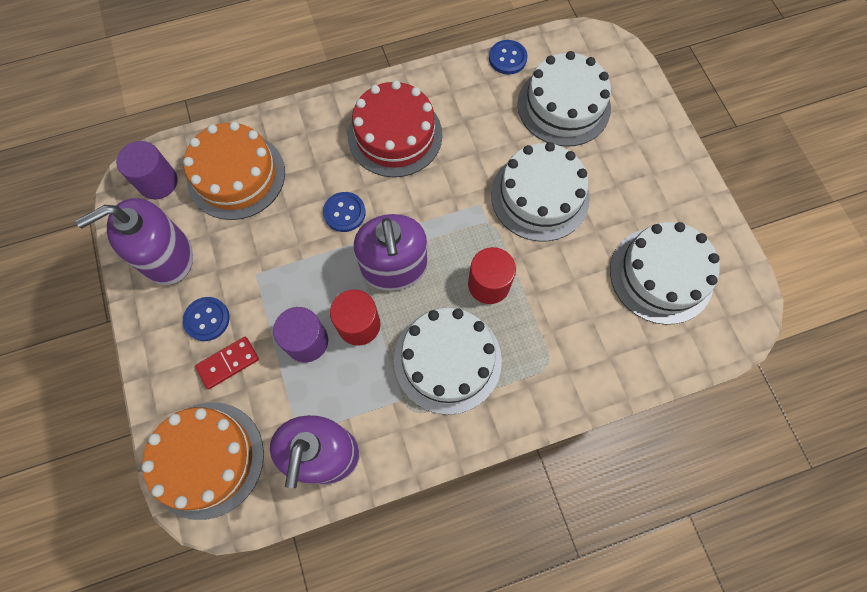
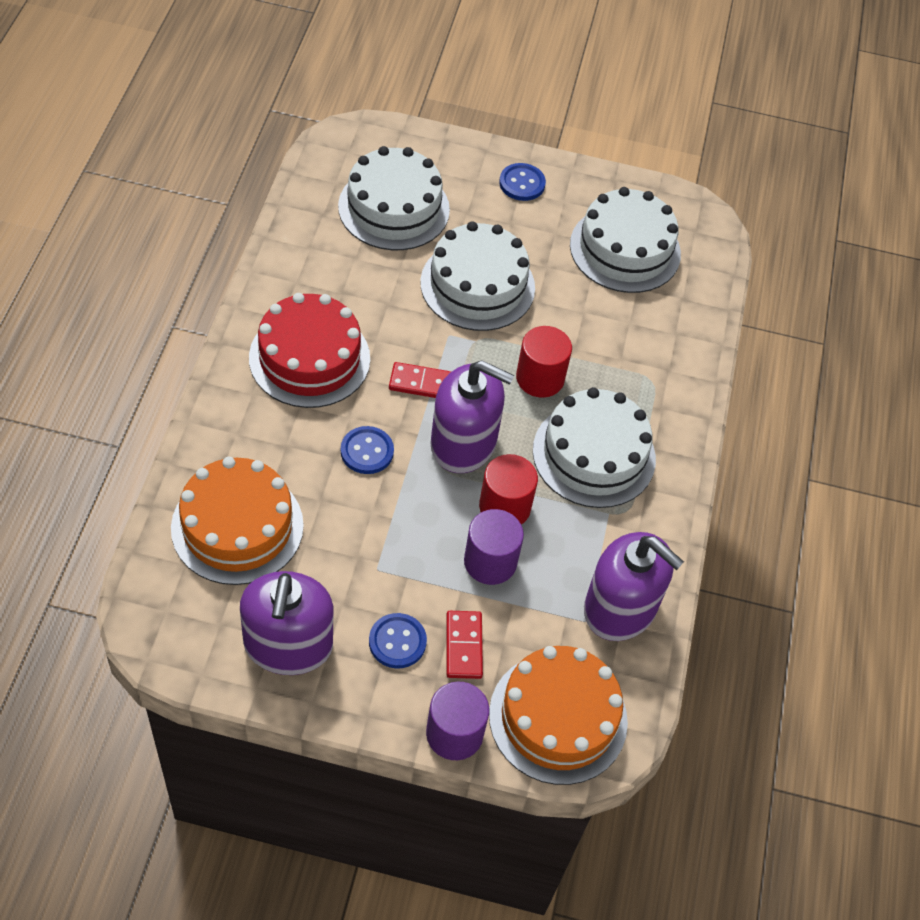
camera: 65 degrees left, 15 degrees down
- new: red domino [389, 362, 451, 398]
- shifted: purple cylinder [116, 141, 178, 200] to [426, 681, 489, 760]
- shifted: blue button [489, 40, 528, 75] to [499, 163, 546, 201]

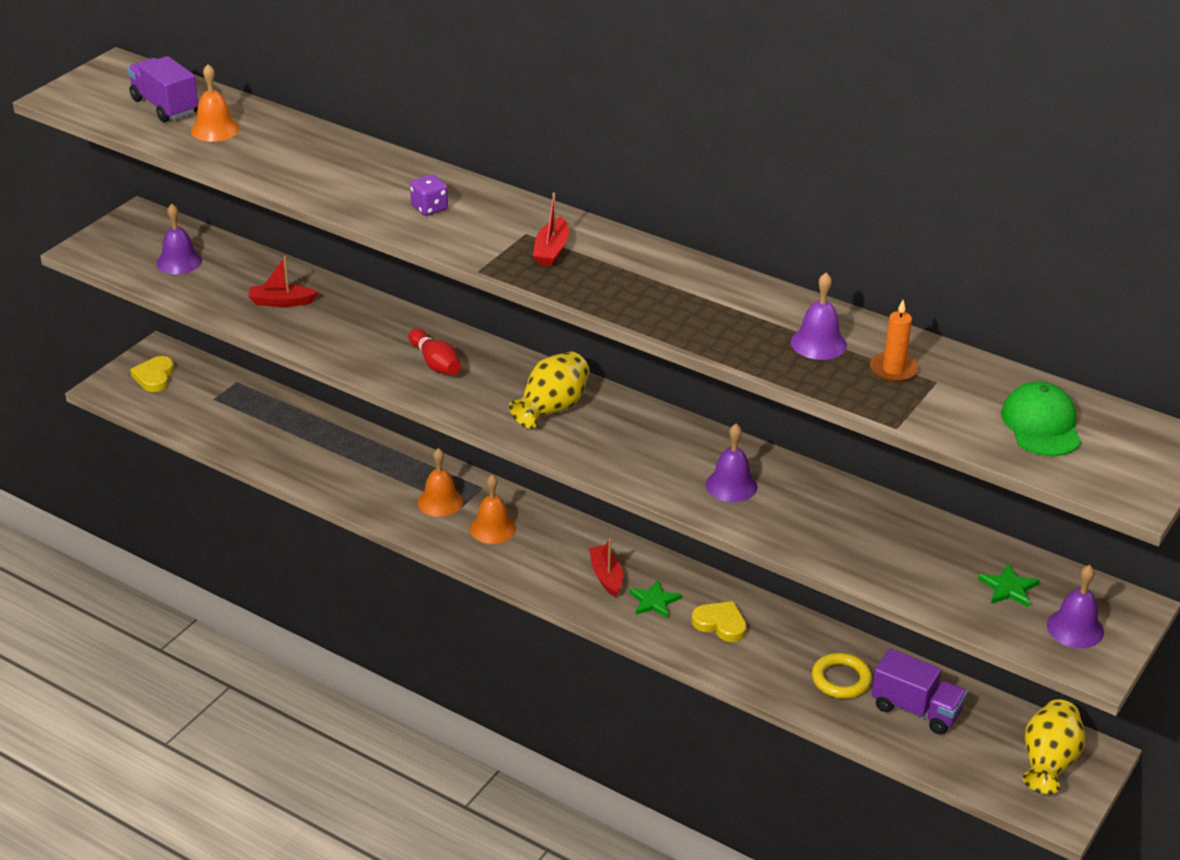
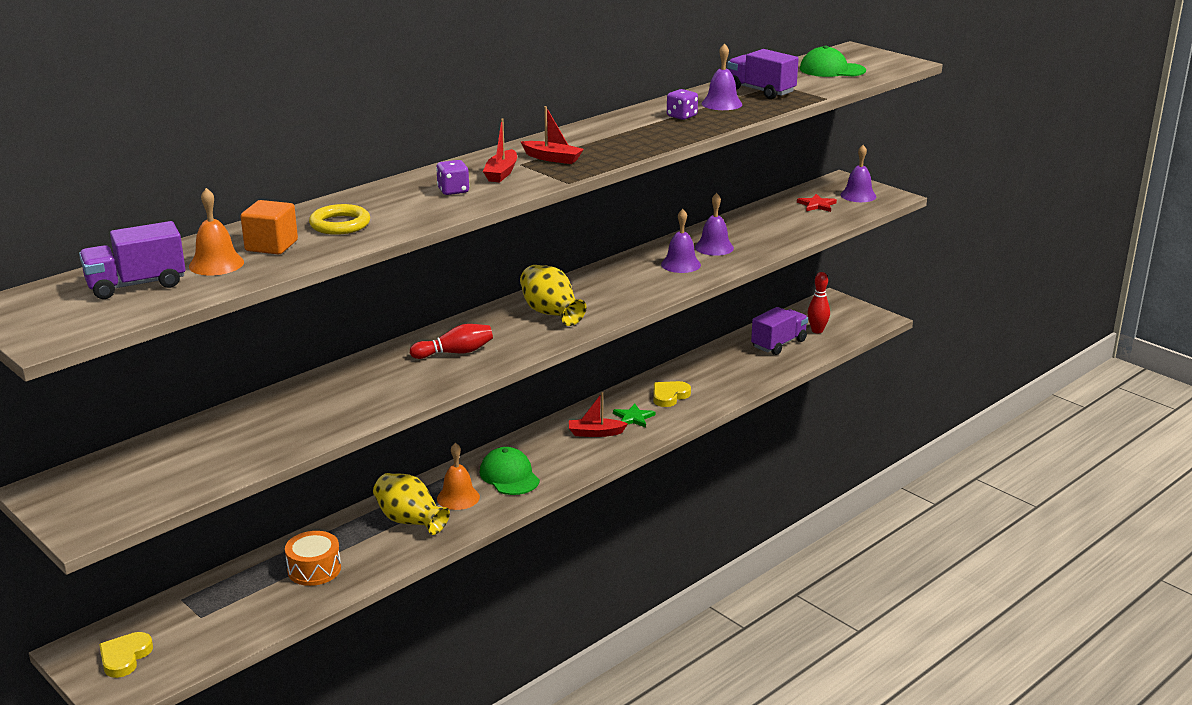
camera: 75 degrees left, 10 degrees down
- new: orange cube [241, 200, 298, 255]
- new: orange drum [285, 531, 341, 586]
- new: purple dice [667, 89, 698, 120]
- new: red bowling pin [807, 272, 830, 333]
- shifted: purple bell [156, 204, 202, 274] to [695, 193, 734, 256]
- shifted: red boat [248, 256, 318, 307] to [483, 119, 517, 182]
- shifted: yellow ring [812, 653, 872, 699] to [309, 204, 370, 235]
- shifted: yellow vase [1023, 699, 1085, 794] to [373, 473, 450, 535]
- swapped: orange bell [470, 475, 516, 544] to green cap [480, 447, 540, 495]
- swapped: orange candle [870, 300, 919, 382] to purple truck [727, 49, 799, 99]
- repainted: green star [978, 564, 1040, 607] to red star [797, 194, 837, 212]
- rotated: yellow heart [130, 356, 174, 392] = [99, 632, 153, 678] 90 degrees clockwise

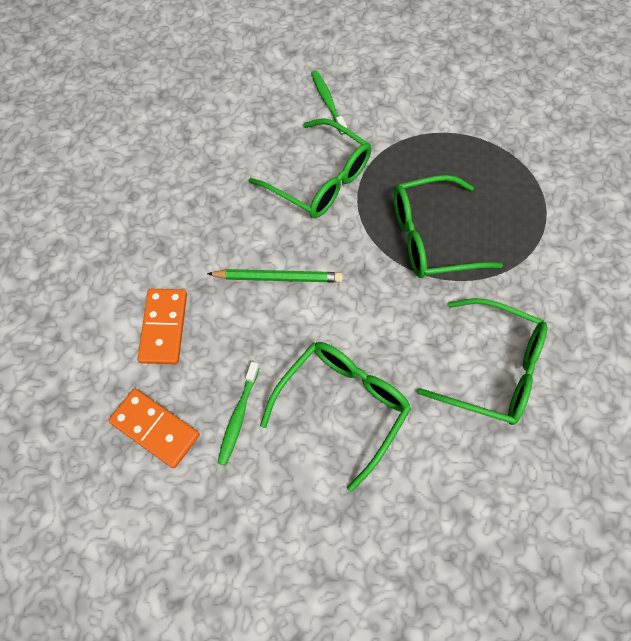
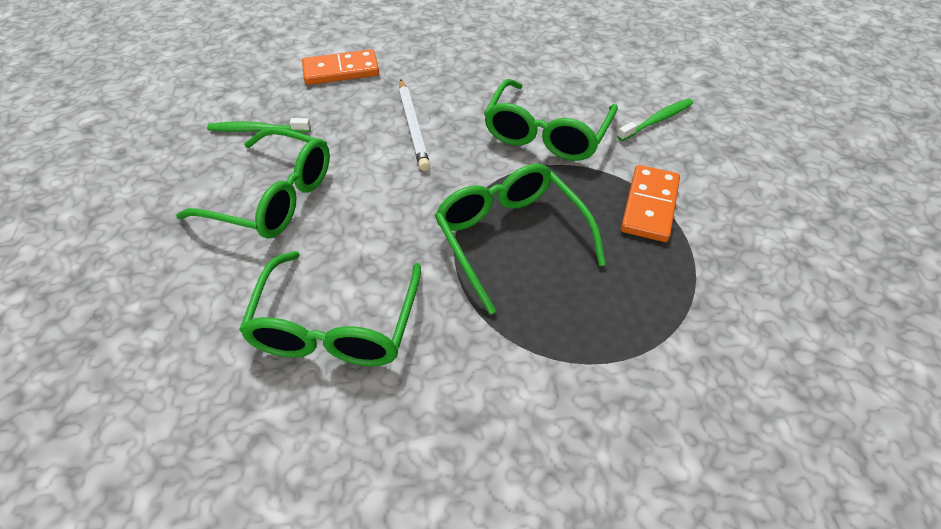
camera: 75 degrees right, 15 degrees down
- shifted: orange domino [108, 389, 200, 469] to [621, 165, 680, 242]
- repainted: green pencil [207, 269, 343, 283] to white pencil [399, 79, 430, 171]

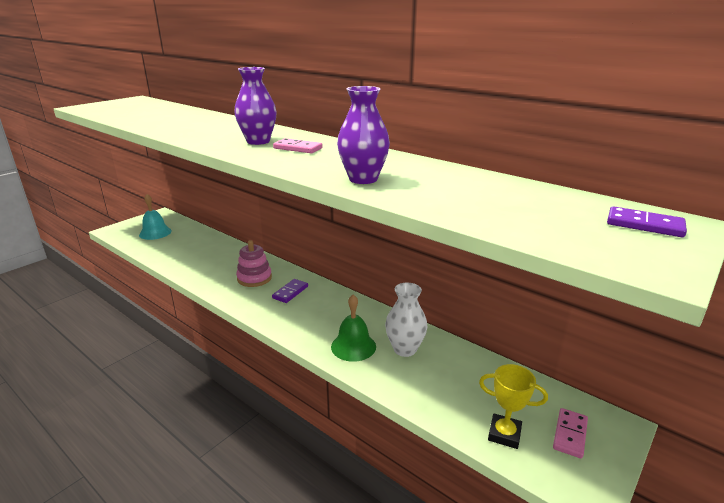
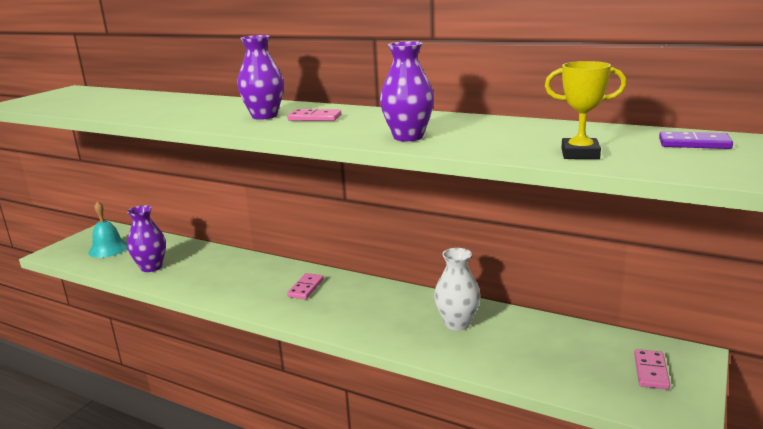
camera: 10 degrees left, 5 degrees down
- gone: pink stacking toy [236, 240, 272, 287]
- gone: green bell [331, 295, 376, 362]
- new: purple vase [127, 205, 166, 272]
- shifted: yellow trophy [479, 364, 548, 449] to [545, 61, 626, 159]
- repainted: purple domino [272, 279, 308, 303] to pink domino [287, 273, 324, 299]

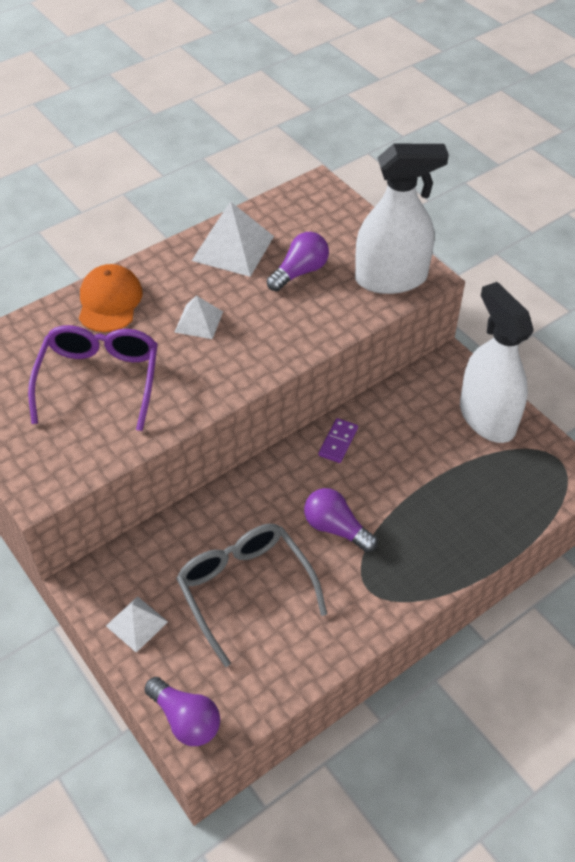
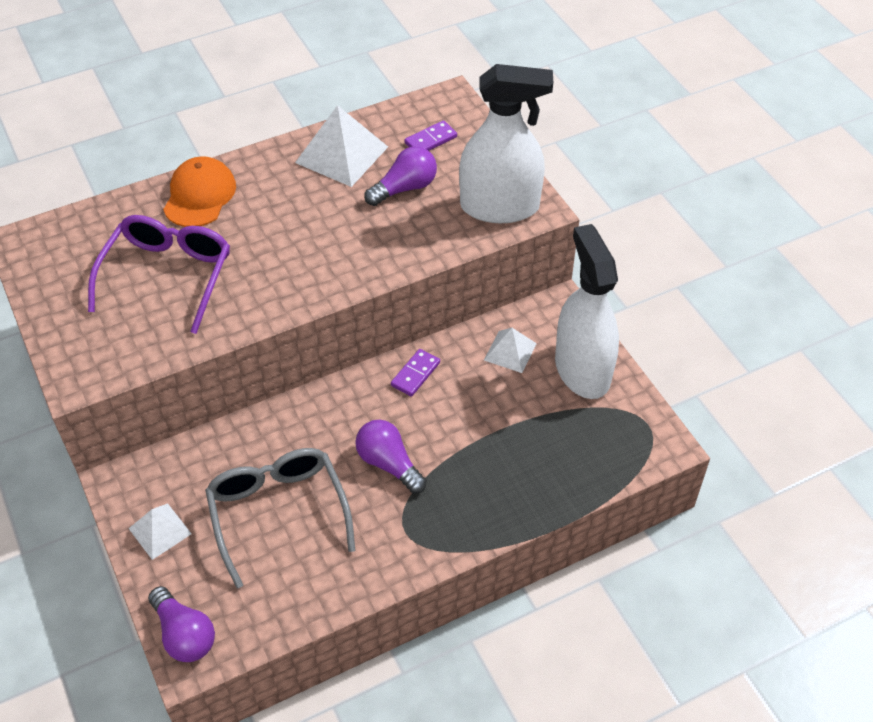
camera: 10 degrees right, 0 degrees up
- new: purple domino [404, 120, 457, 151]
- shifted: white pyramid [174, 295, 223, 339] to [484, 328, 537, 373]

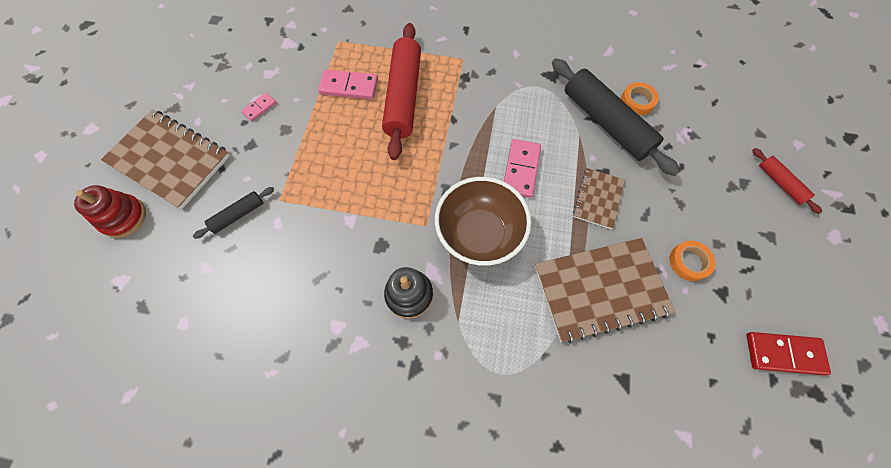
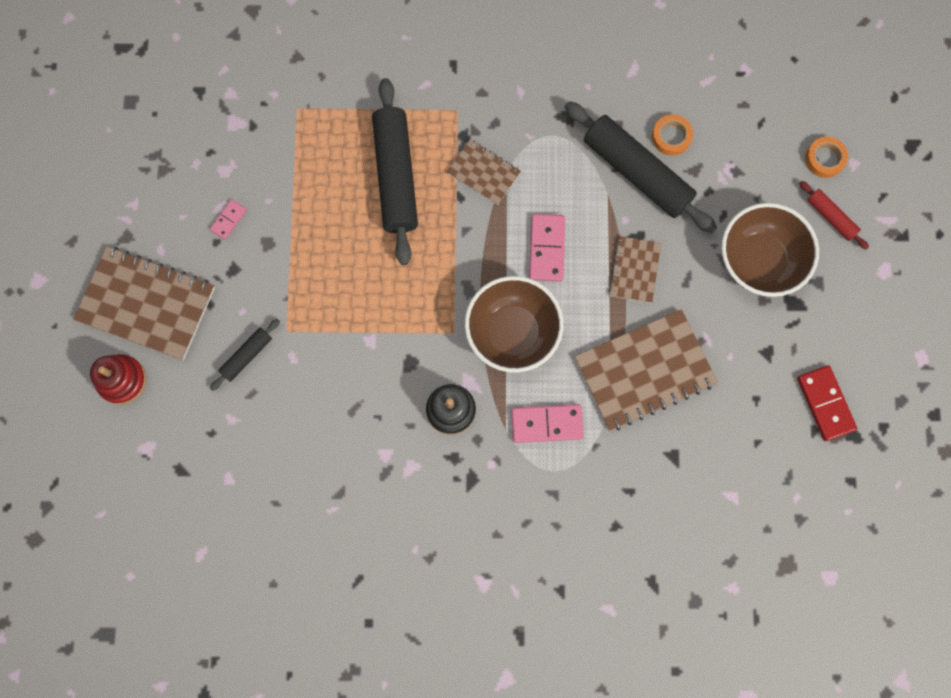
camera: 10 degrees left, 10 degrees up
- new: brown notebook [447, 139, 521, 205]
- new: brown bowl [721, 203, 819, 297]
- shifted: pink domino [318, 69, 378, 100] to [511, 404, 584, 443]
- shifted: orange tape [670, 241, 715, 281] to [805, 137, 848, 178]
- repainted: red rolling pin [382, 23, 421, 160] to black rolling pin [372, 78, 418, 265]
- rotated: red domino [747, 332, 831, 376] = [797, 365, 857, 441] 75 degrees clockwise

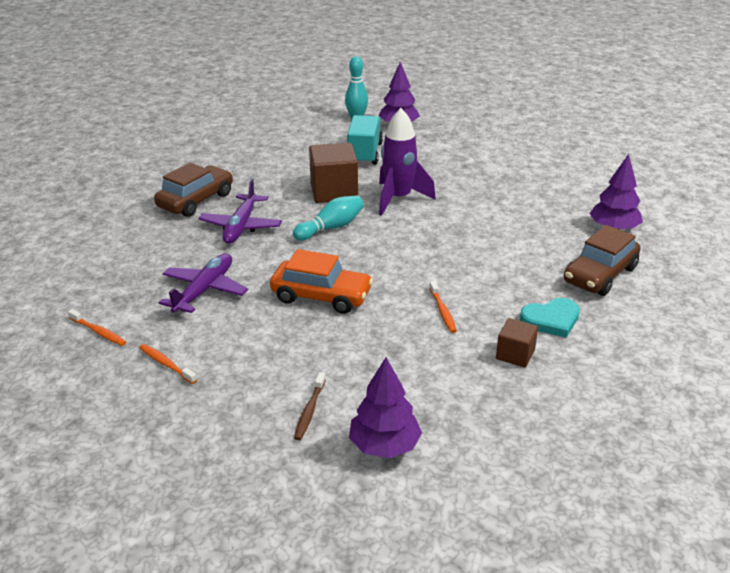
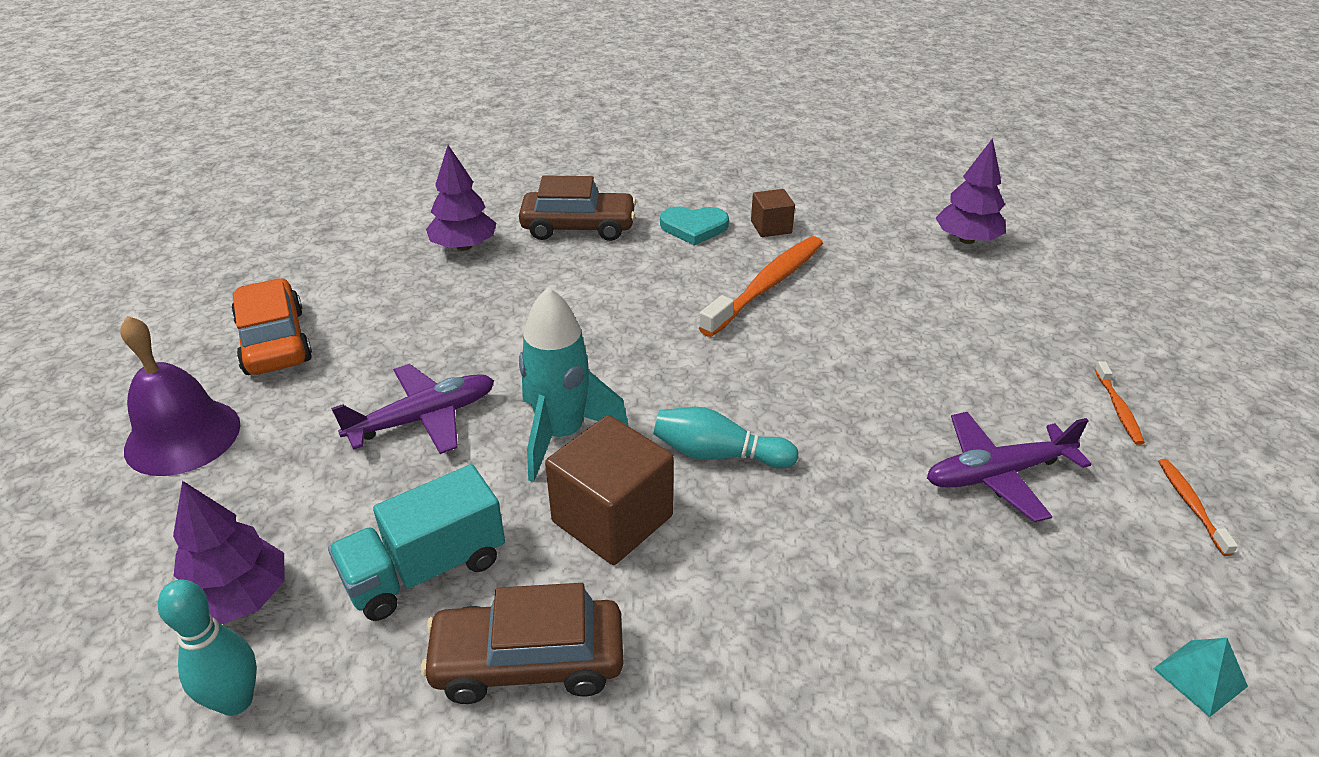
camera: 130 degrees left, 5 degrees up
- gone: brown toothbrush [294, 372, 326, 440]
- new: purple bell [120, 316, 241, 476]
- new: turquoise pyramid [1153, 638, 1248, 717]
- shifted: brown car [154, 163, 233, 217] to [421, 583, 624, 704]
- shifted: purple plane [198, 179, 282, 244] to [331, 364, 494, 454]
- shifted: orange car [270, 249, 373, 314] to [231, 278, 312, 375]
- repainted: purple rocket [379, 108, 436, 216] to turquoise rocket [519, 287, 629, 482]
- rotated: turquoise heart [520, 298, 580, 338] = [660, 206, 729, 245] 150 degrees clockwise
- scaled: orange toothbrush [429, 281, 457, 333] = [699, 236, 823, 337] x2.12

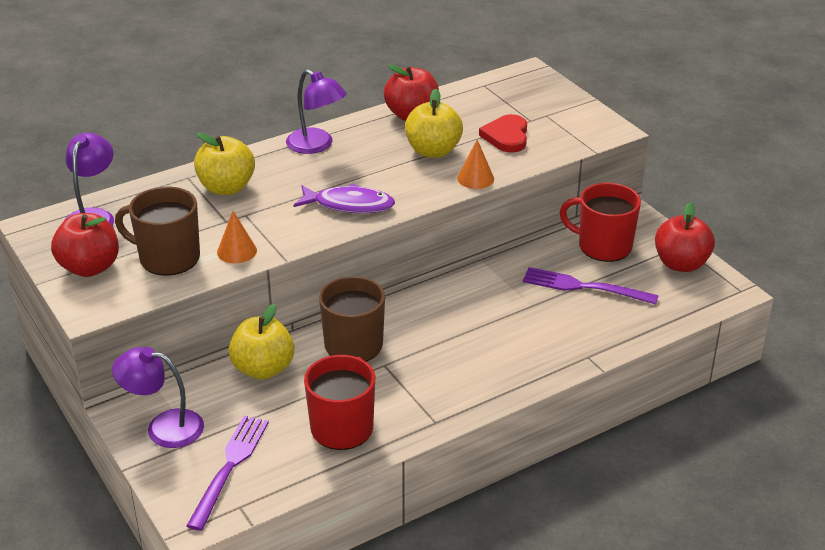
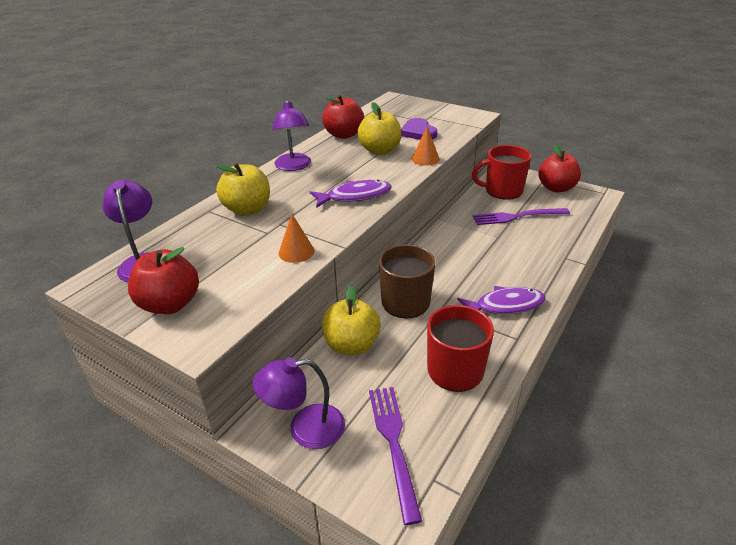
camera: 25 degrees left, 0 degrees up
- gone: brown mug [115, 187, 200, 276]
- new: purple fish [457, 286, 546, 314]
- repainted: red heart [479, 114, 527, 153] to purple heart [401, 118, 437, 140]
- rotated: purple lamp [286, 69, 347, 154] = [272, 100, 311, 171] 60 degrees clockwise

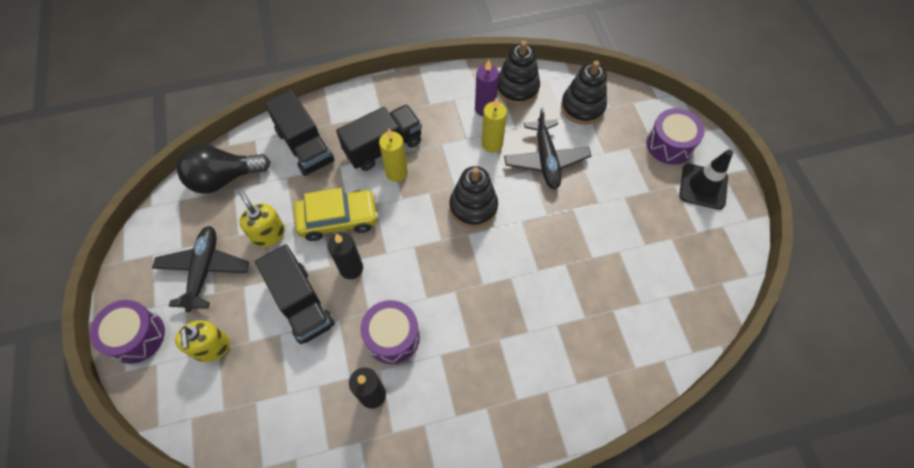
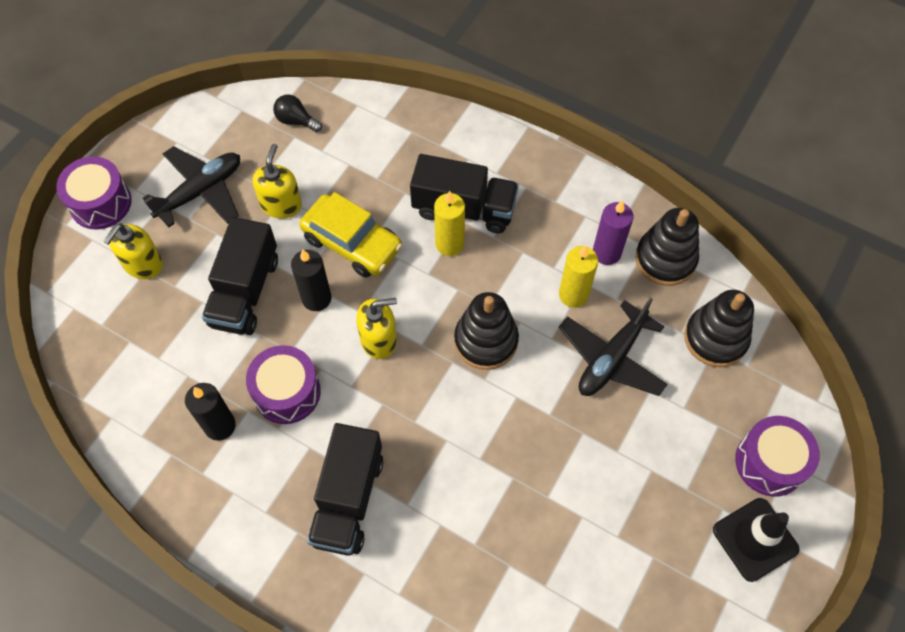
camera: 45 degrees right, 0 degrees up
- new: yellow soap dispenser [356, 298, 397, 359]
- shifted: black truck [264, 90, 335, 176] to [307, 423, 383, 556]
- scaled: black light bulb [177, 144, 271, 194] = [273, 94, 322, 132] x0.51

